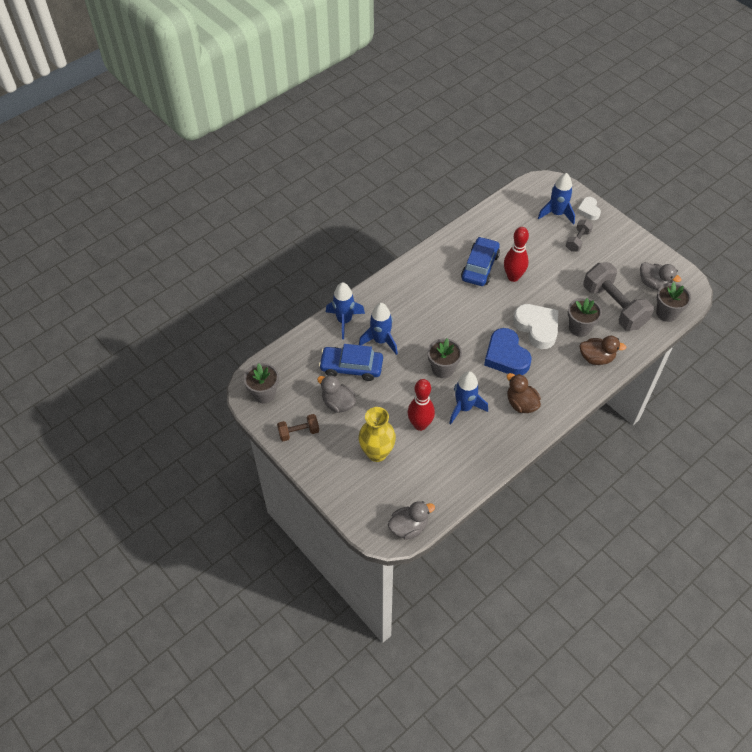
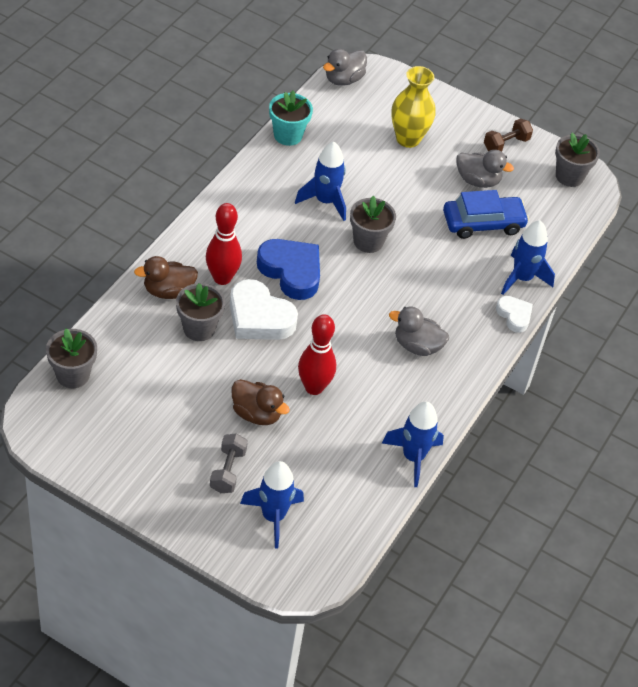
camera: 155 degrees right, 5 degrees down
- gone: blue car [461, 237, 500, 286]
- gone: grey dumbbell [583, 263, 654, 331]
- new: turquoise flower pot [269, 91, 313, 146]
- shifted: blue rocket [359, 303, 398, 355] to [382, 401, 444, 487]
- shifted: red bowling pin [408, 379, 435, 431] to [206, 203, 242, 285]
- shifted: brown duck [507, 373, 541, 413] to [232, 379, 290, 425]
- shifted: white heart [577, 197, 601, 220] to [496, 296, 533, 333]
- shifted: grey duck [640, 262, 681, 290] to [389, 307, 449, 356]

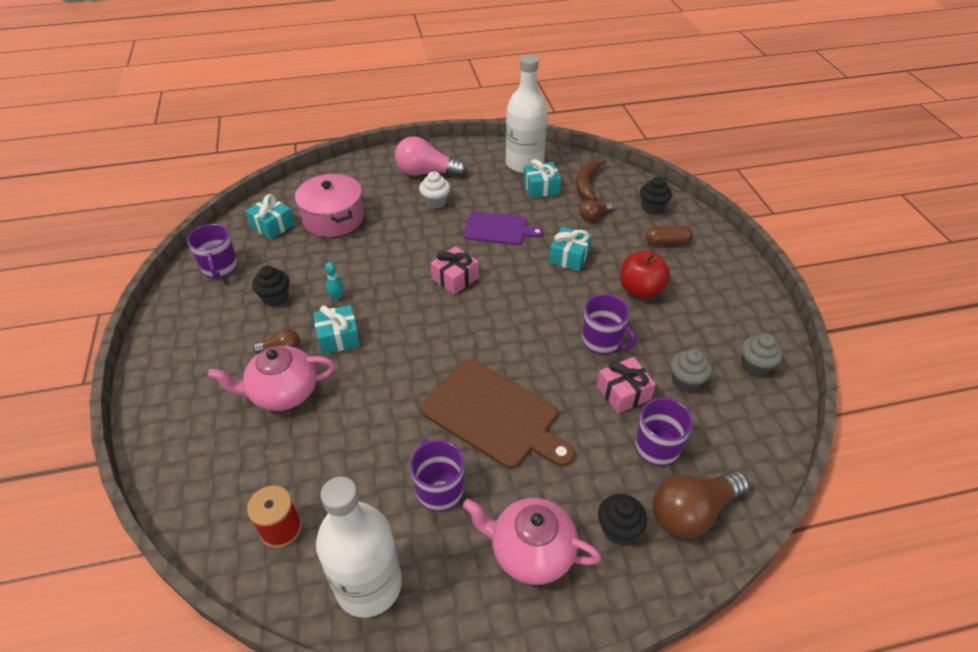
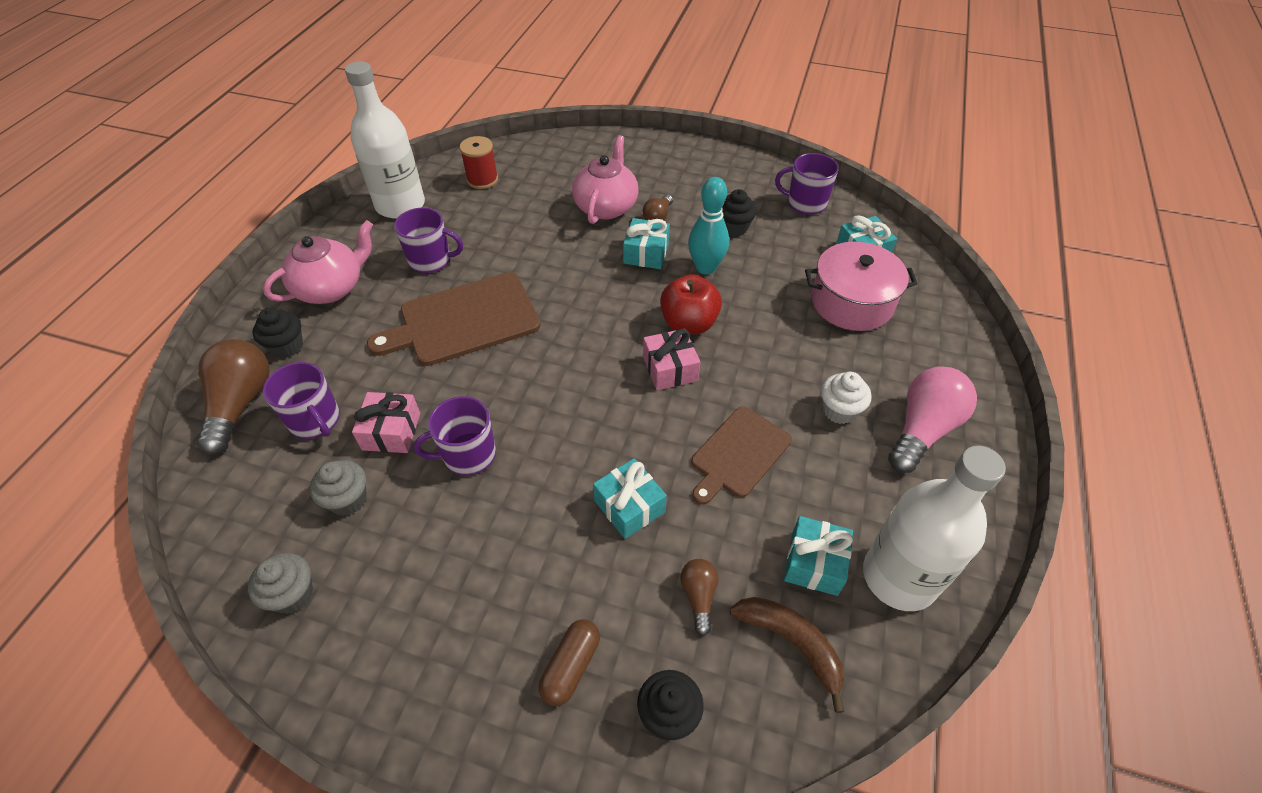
camera: 120 degrees right, 5 degrees up
- shifted: red apple [620, 251, 671, 299] to [660, 274, 722, 335]
- repainted: purple cutting board [464, 211, 544, 245] to brown cutting board [691, 406, 792, 504]
- scaled: turquoise bowling pin [325, 262, 344, 300] = [688, 177, 729, 274] x2.01

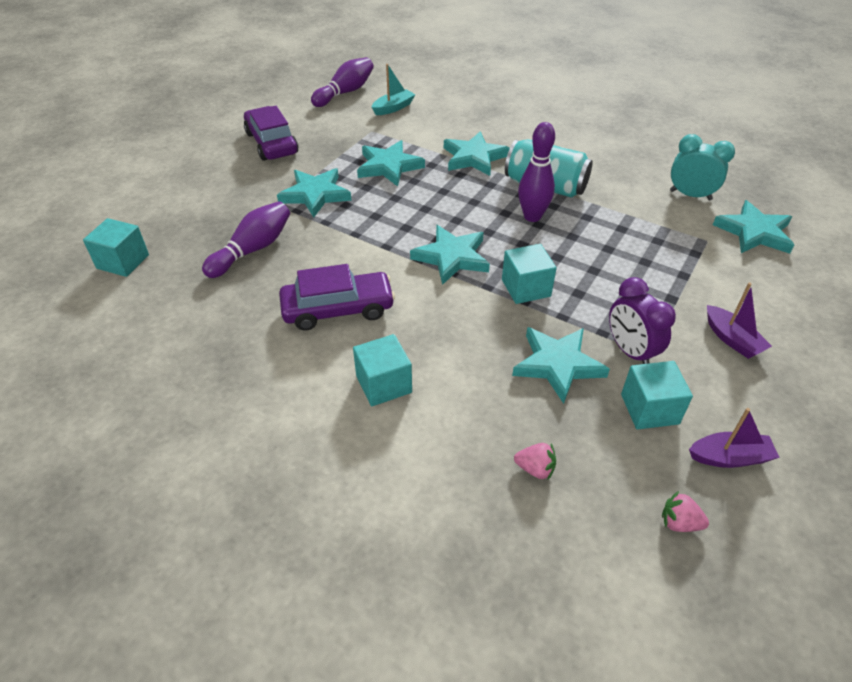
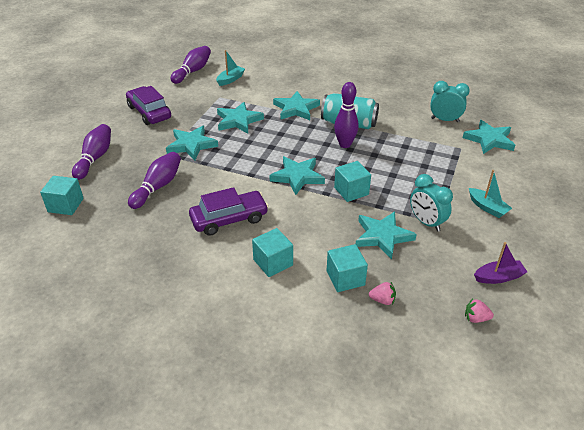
camera: 10 degrees left, 5 degrees down
- new: purple bowling pin [72, 124, 111, 180]
- shifted: turquoise cube [621, 361, 693, 429] to [327, 244, 368, 292]
- repainted: purple clock [609, 277, 676, 364] to turquoise clock [410, 174, 453, 232]
- repainted: purple boat [707, 283, 772, 359] to turquoise boat [469, 170, 512, 218]

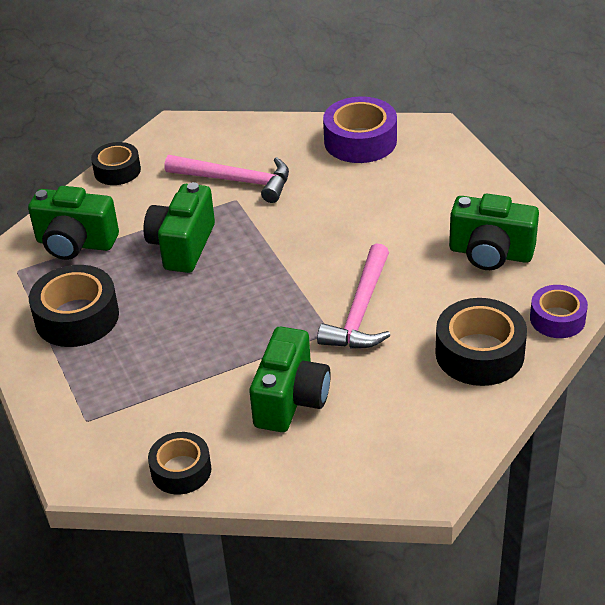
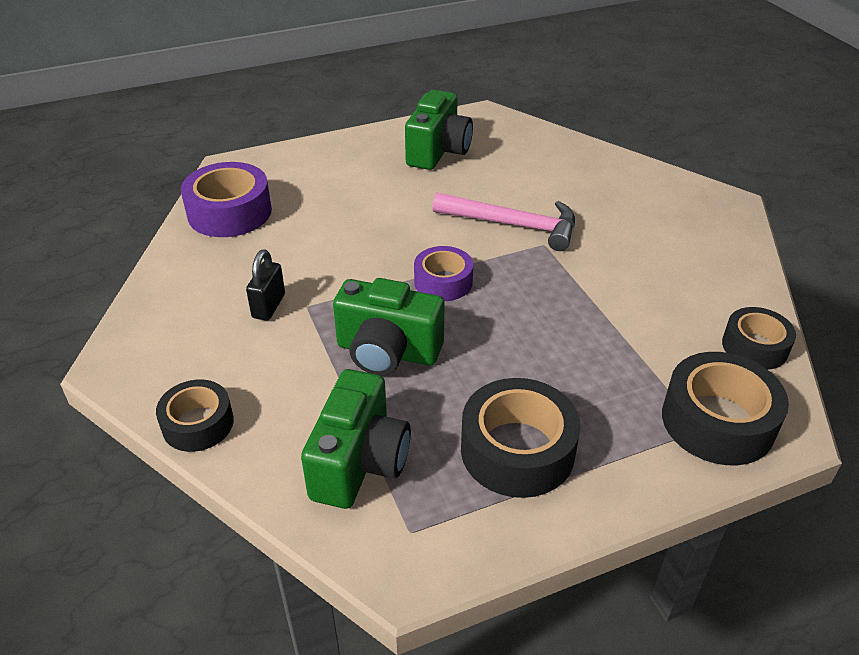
camera: 90 degrees left, 0 degrees up
- gone: green camera [250, 327, 331, 432]
- shifted: black tape [435, 298, 527, 386] to [662, 352, 789, 465]
- shifted: purple tape [530, 285, 588, 338] to [414, 246, 473, 301]
- swapped: pink hammer [165, 155, 289, 203] to black padlock [246, 249, 285, 320]

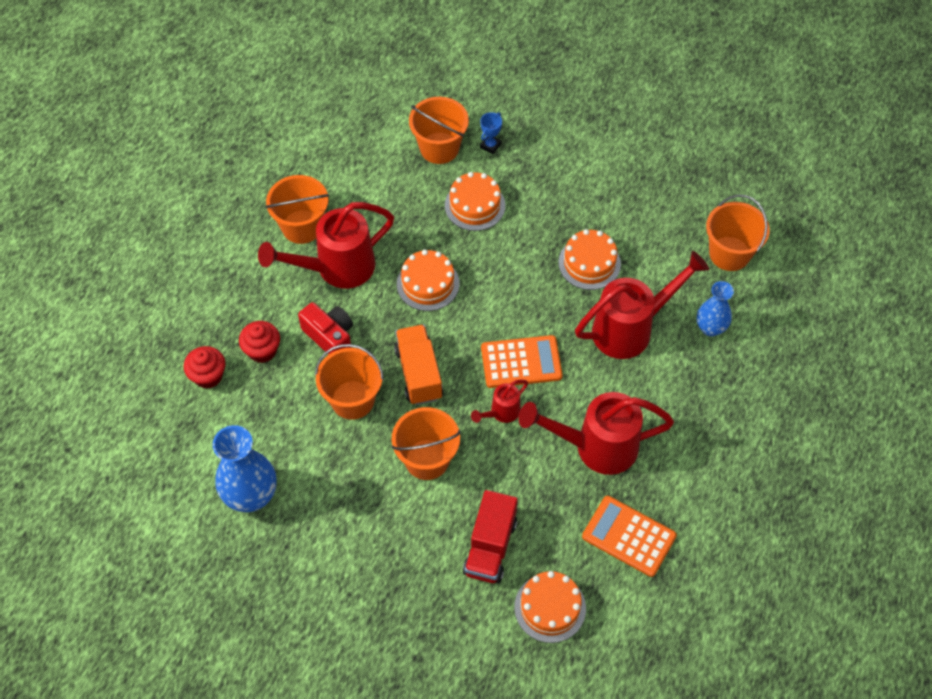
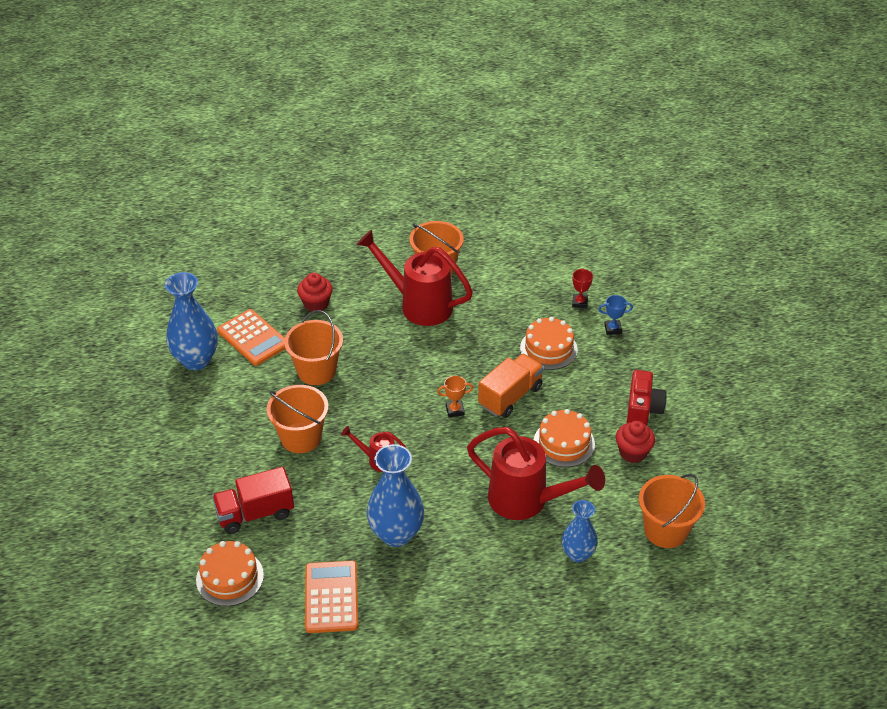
camera: 55 degrees right, 15 degrees down
- gone: orange cake [397, 250, 459, 311]
- new: orange trophy [437, 376, 473, 417]
- shifted: red cupcake [184, 346, 225, 389] to [616, 421, 655, 463]
- shifted: red camera [298, 302, 353, 355] to [627, 370, 667, 426]
- shifted: orange truck [394, 324, 443, 405] to [478, 354, 544, 418]
- shifted: orange calculator [481, 335, 563, 388] to [217, 309, 285, 366]
- swapped: orange bucket [409, 97, 469, 164] to red trophy [572, 268, 593, 308]
- swapped: red watering can [518, 392, 674, 475] to blue vase [367, 444, 424, 547]

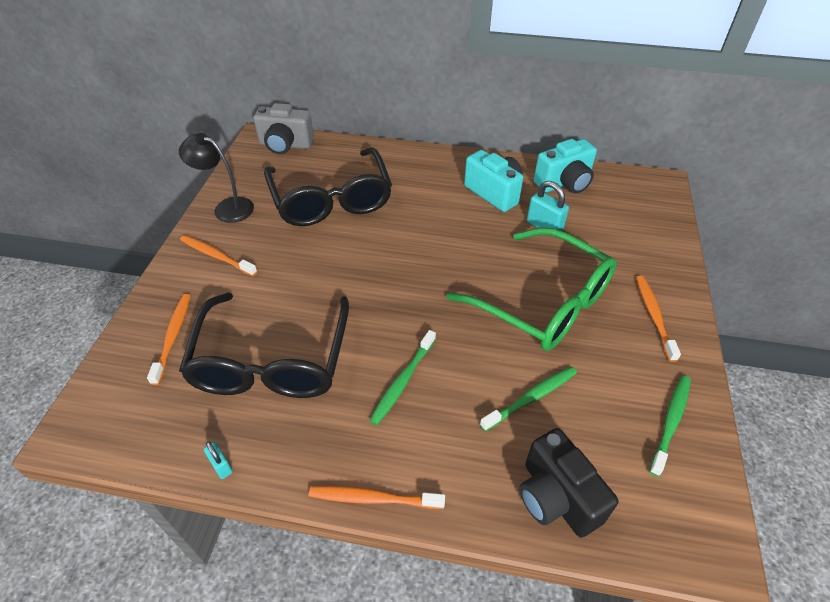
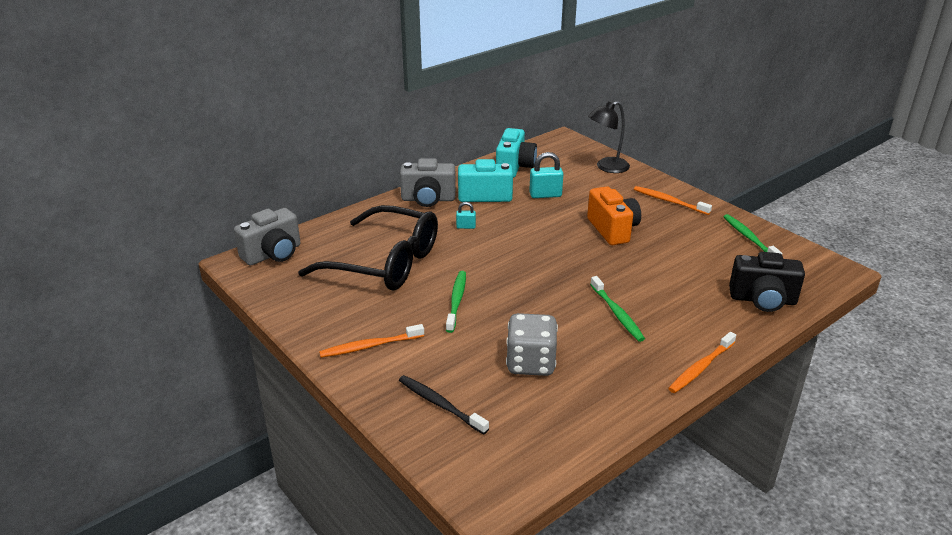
camera: 50 degrees left, 15 degrees down
- new: grey camera [400, 158, 456, 207]
- shifted: black lamp [179, 133, 254, 223] to [588, 101, 630, 173]
- shifted: turquoise padlock [204, 441, 233, 479] to [456, 202, 476, 229]
- shifted: green toothbrush [480, 366, 577, 431] to [446, 271, 466, 333]
- swapped: black glasses [179, 293, 349, 398] to grey dice [506, 313, 558, 376]
- swapped: green glasses [447, 227, 617, 351] to orange camera [587, 186, 641, 245]
- repainted: orange toothbrush [147, 294, 191, 385] to black toothbrush [399, 375, 489, 434]

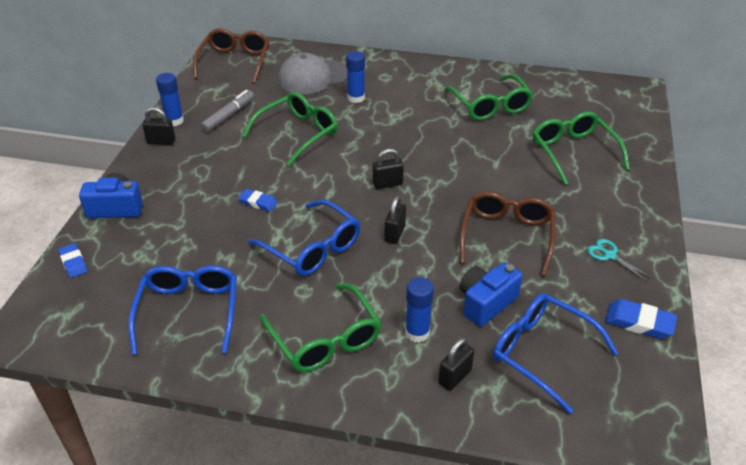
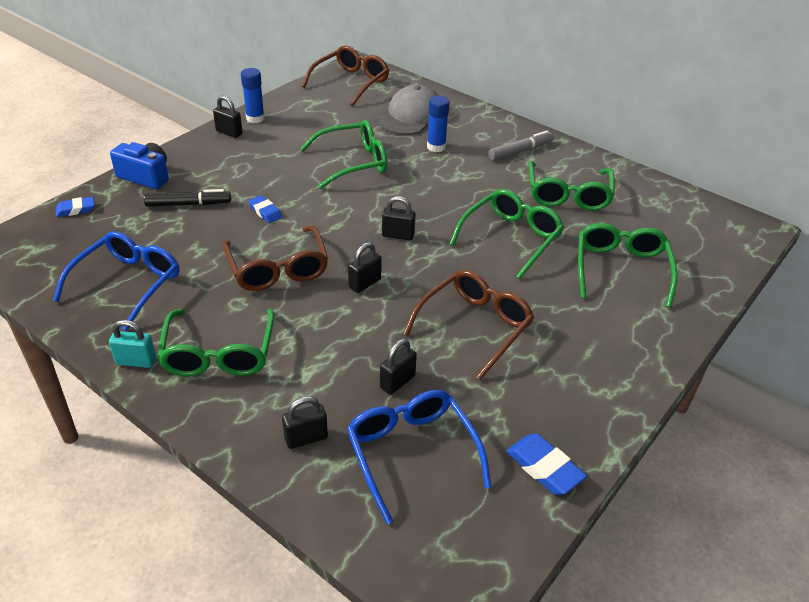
camera: 25 degrees right, 0 degrees up
- gone: blue glue stick [405, 277, 434, 343]
- gone: turquoise scissors [587, 239, 652, 282]
- new: turquoise padlock [109, 320, 156, 368]
- new: black marker [144, 189, 231, 207]
- new: green glasses [450, 189, 564, 279]
- shifted: grey marker [201, 90, 254, 132] to [488, 130, 554, 160]
- swapped: blue camera [460, 262, 523, 327] to black padlock [380, 339, 417, 395]
- repainted: blue glasses [248, 200, 360, 276] to brown glasses [223, 226, 328, 291]
- rotated: blue eraser [58, 243, 87, 278] = [56, 196, 94, 217] 75 degrees clockwise
- rotated: grey cap [278, 53, 347, 94] = [378, 84, 439, 135] 120 degrees clockwise

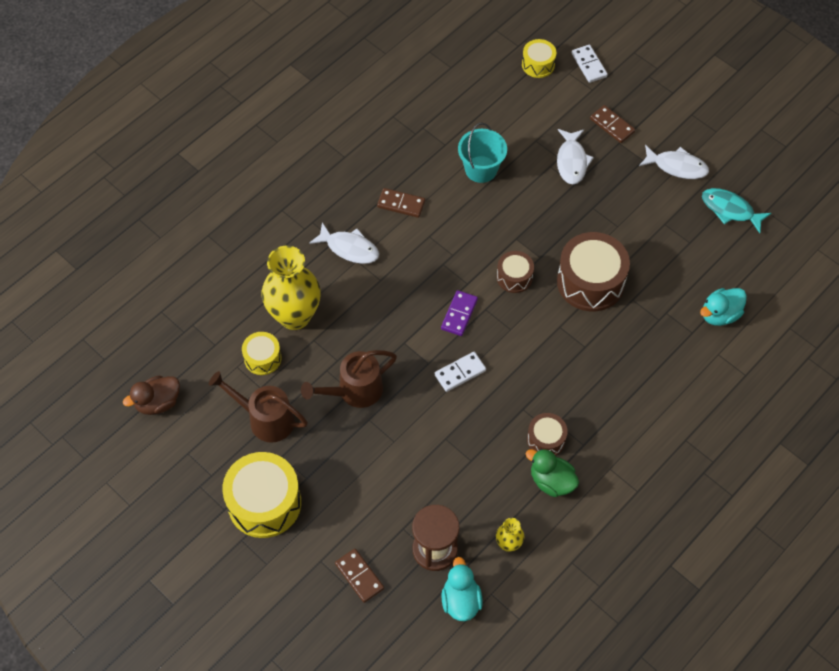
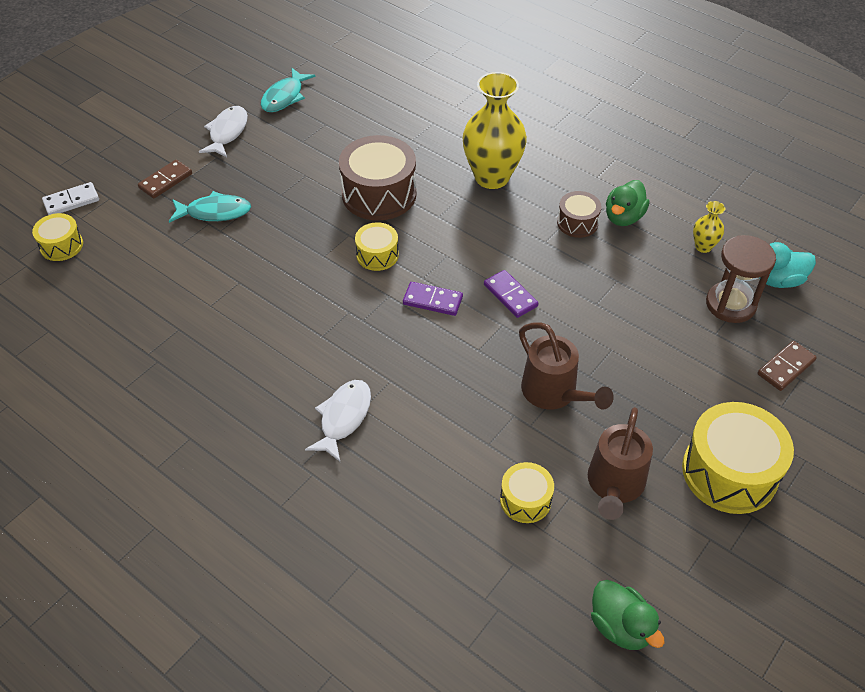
camera: 95 degrees left, 10 degrees down
- gone: brown domino [377, 188, 425, 218]
- gone: turquoise bucket [458, 123, 507, 183]
- gone: turquoise duck [700, 288, 747, 326]
- shifted: yellow vase [262, 245, 321, 330] to [463, 72, 527, 189]
- repainted: brown duck [123, 376, 180, 415] to green duck [591, 580, 665, 650]
- repainted: white domino [435, 352, 486, 392] to purple domino [484, 270, 539, 318]
- repainted: brown drum [497, 251, 534, 293] to yellow drum [355, 222, 399, 271]
- repainted: white fish [557, 129, 594, 184] to turquoise fish [169, 191, 251, 223]

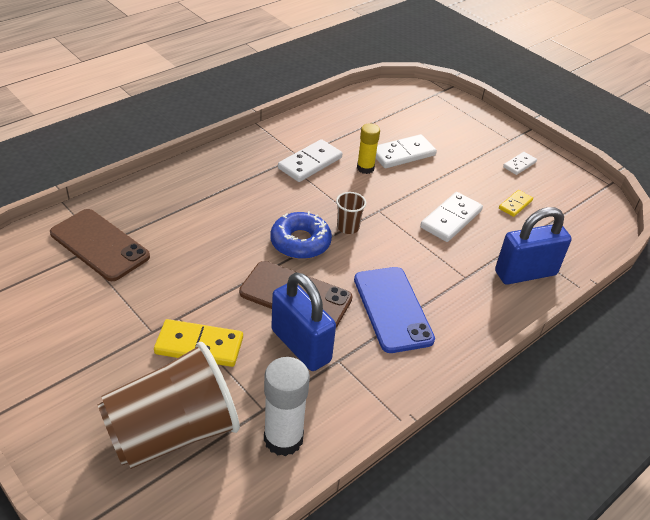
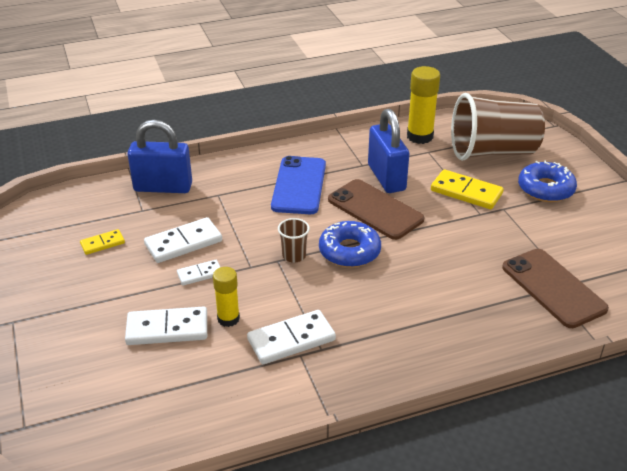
camera: 155 degrees left, 5 degrees down
- new: blue donut [518, 160, 577, 202]
- shifted: white domino [503, 152, 537, 175] to [177, 260, 220, 285]
- repainted: white glue stick [264, 357, 310, 456] to yellow glue stick [407, 66, 440, 144]

